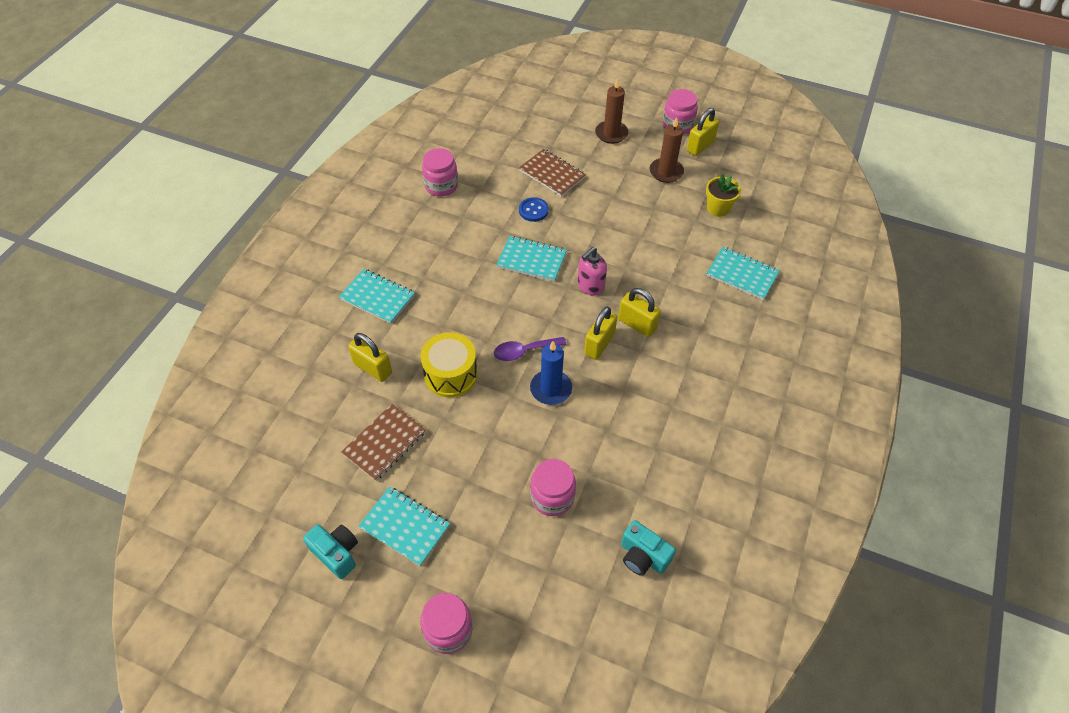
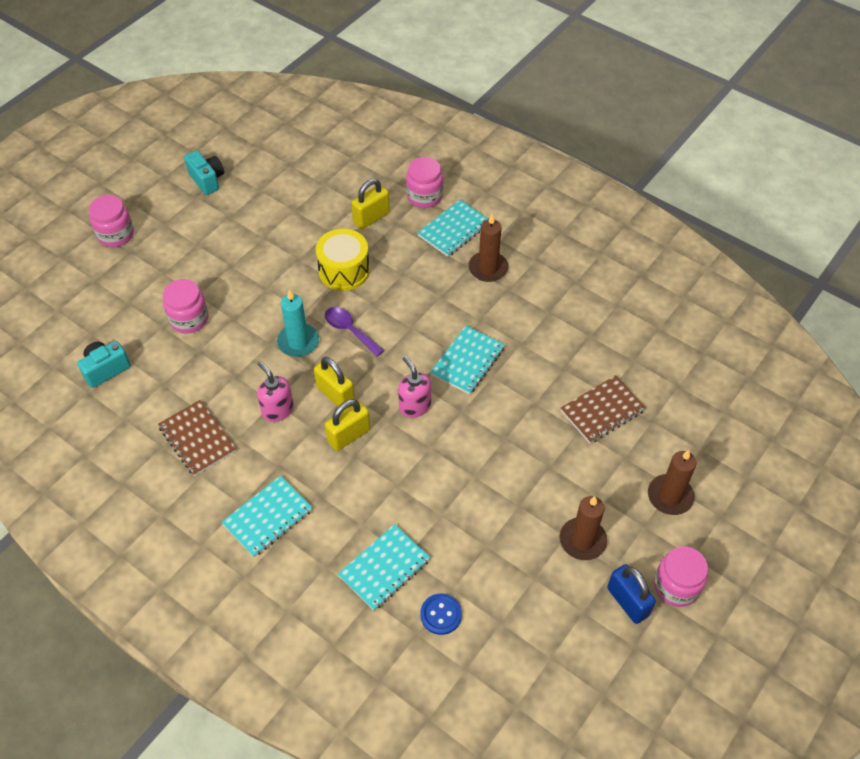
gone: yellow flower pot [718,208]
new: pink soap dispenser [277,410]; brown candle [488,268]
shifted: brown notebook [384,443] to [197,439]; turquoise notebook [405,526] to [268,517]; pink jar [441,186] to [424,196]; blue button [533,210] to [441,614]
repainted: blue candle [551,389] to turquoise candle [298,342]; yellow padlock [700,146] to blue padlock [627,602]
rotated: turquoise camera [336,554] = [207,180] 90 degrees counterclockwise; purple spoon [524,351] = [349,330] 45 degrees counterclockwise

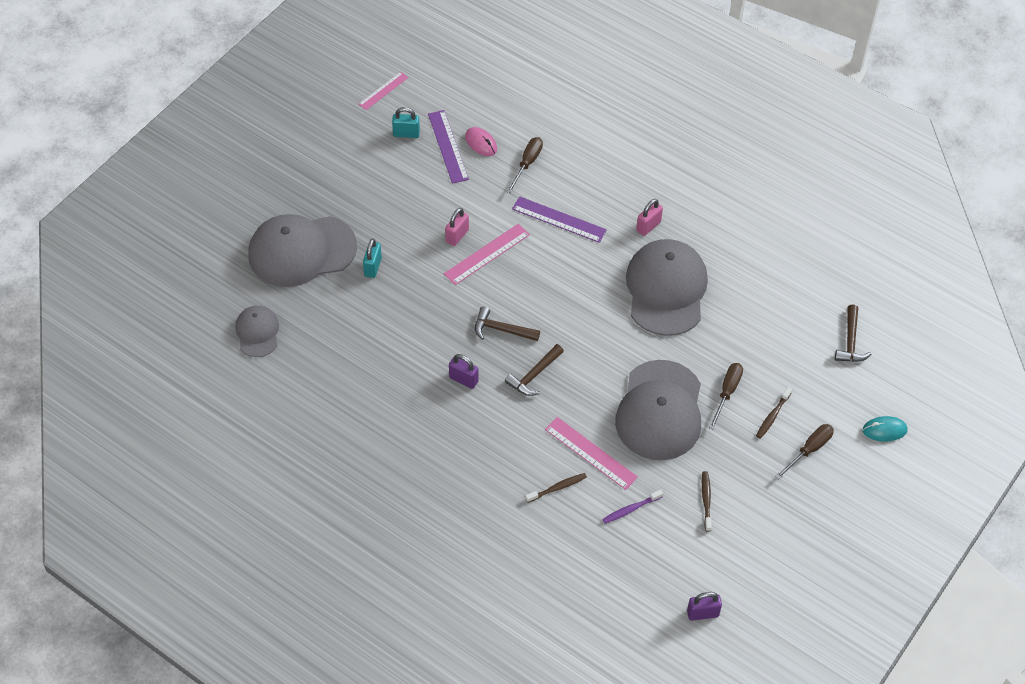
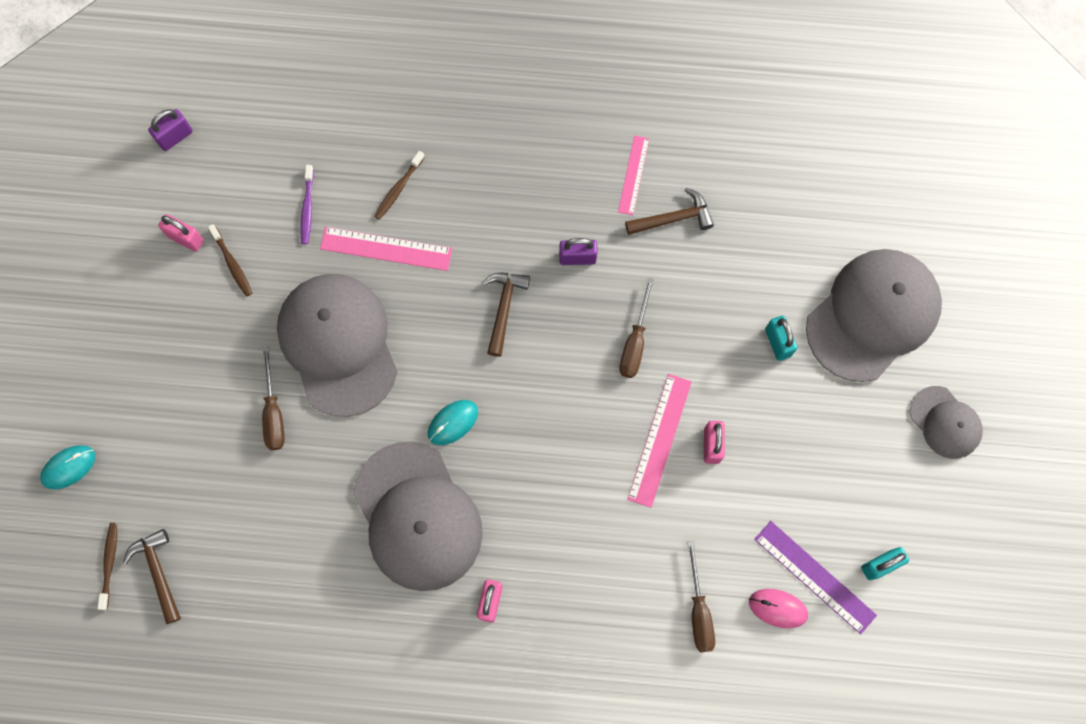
gone: purple ruler [559,219]
new: pink padlock [186,238]; turquoise mouse [453,422]
shifted: brown toothbrush [772,416] to [109,563]; pink ruler [383,91] to [633,175]; brown screwdriver [809,450] to [635,342]; brown hammer [501,329] to [674,218]; grey cap [257,332] to [945,422]
rotated: purple toothbrush [631,509] = [307,208] 150 degrees clockwise

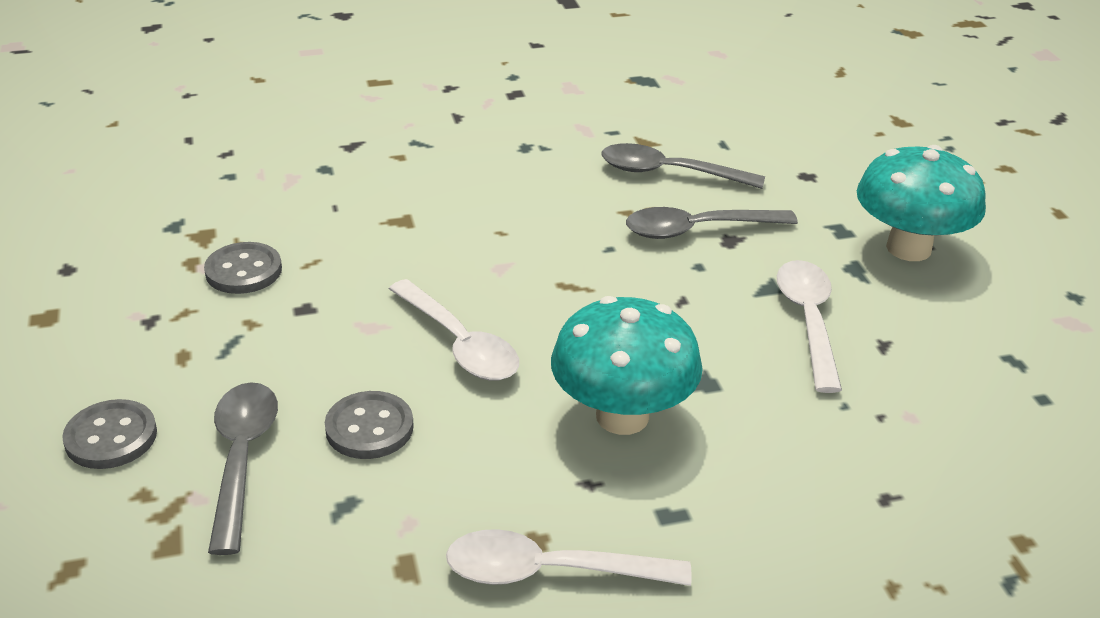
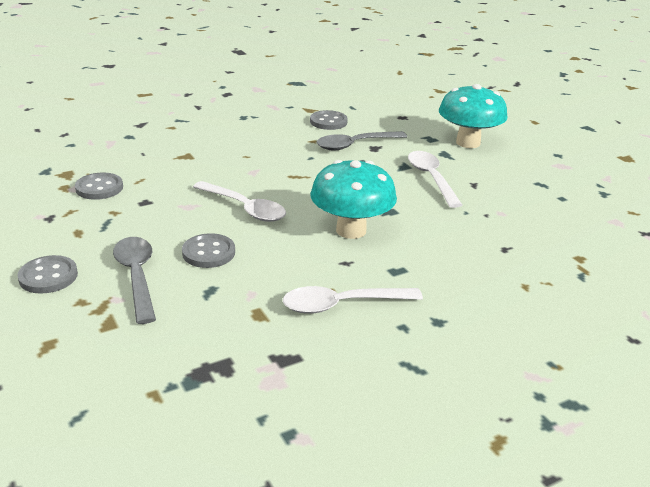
swapped: grey spoon [669,173] to grey button [328,122]

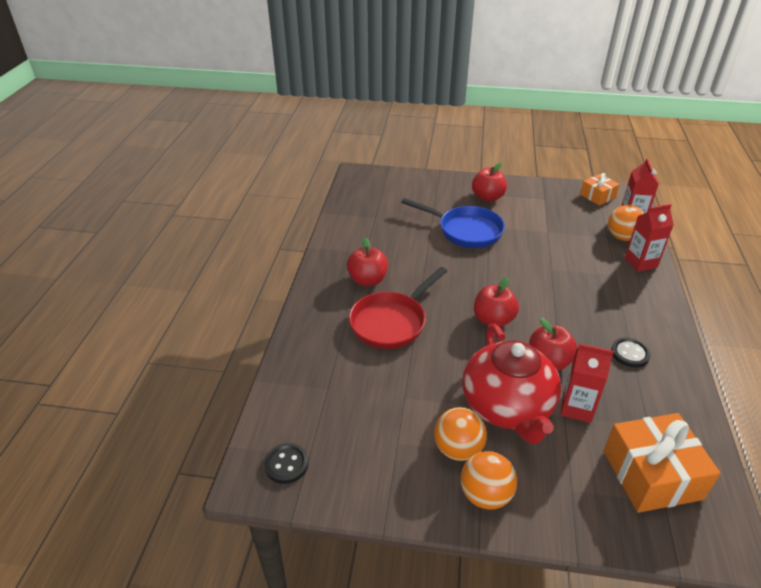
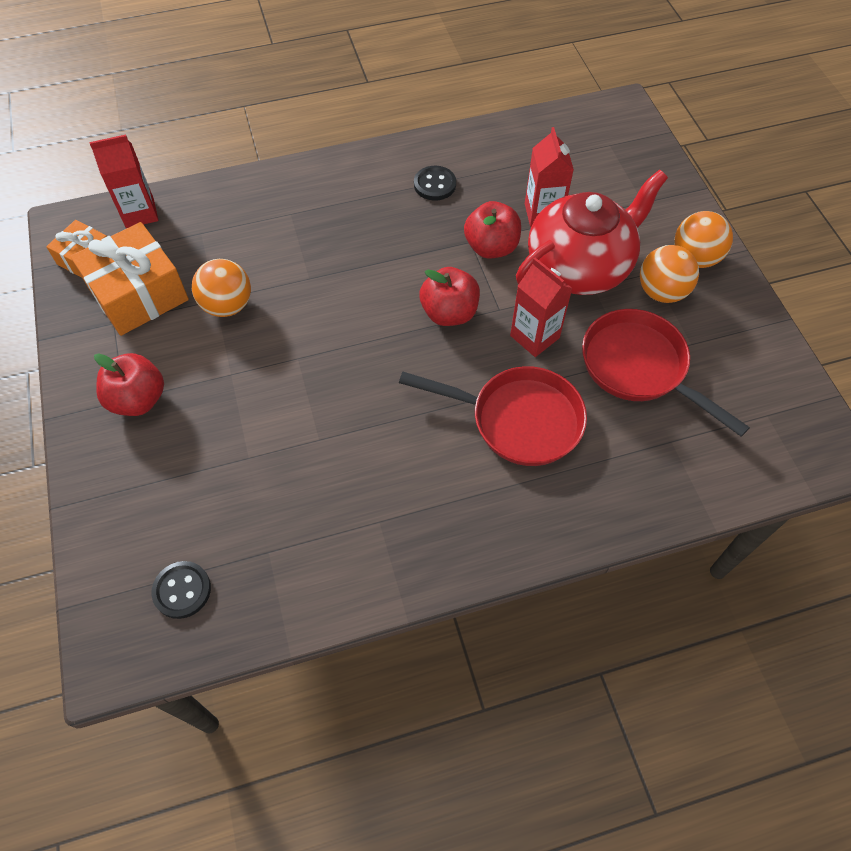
gone: red apple [367,280]; blue pan [466,231]
new: red pan [639,367]
shifted: orange gift [651,474] to [138,294]; black button [286,464] to [182,590]; orange ball [622,237] to [227,305]; red carton [640,263] to [534,337]

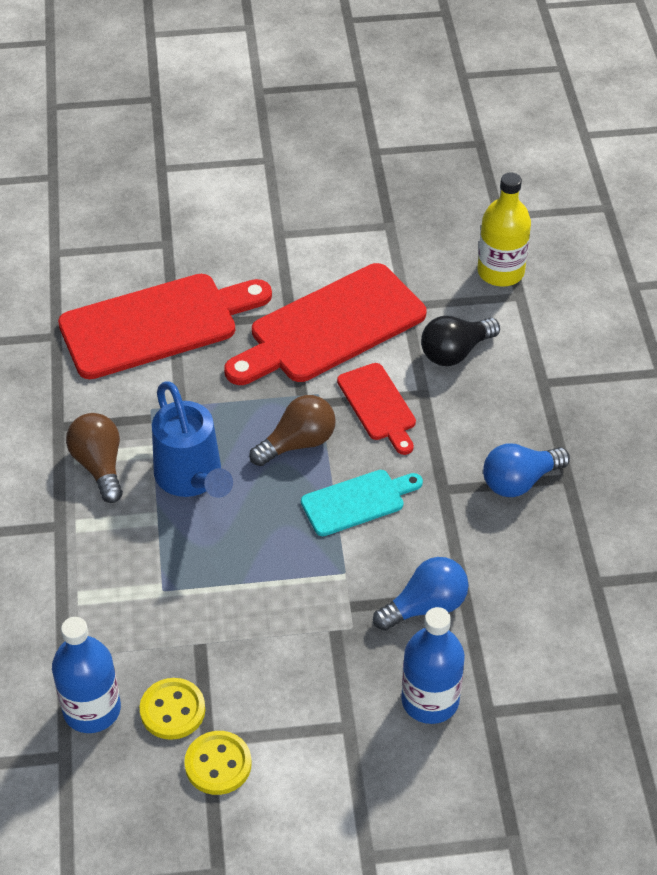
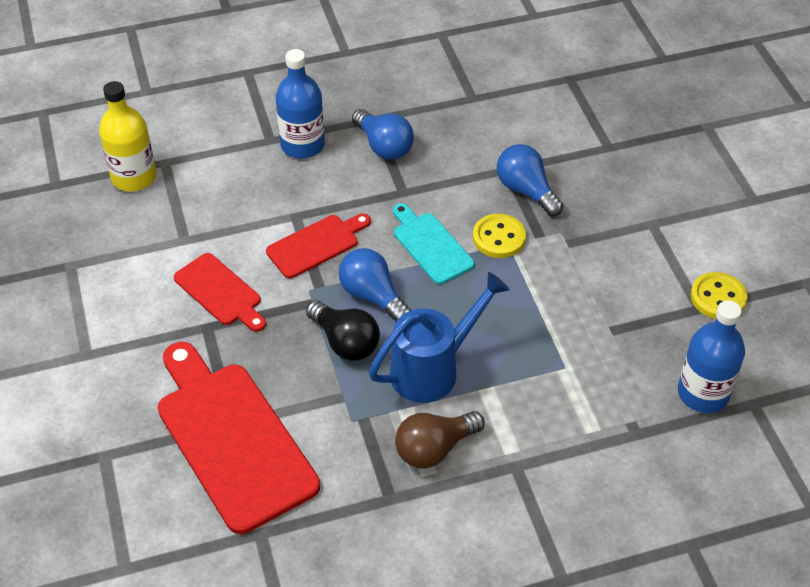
shifted: blue bottle [430,700] to [302,145]; black light bulb [455,352] to [345,342]; yellow button [172,710] to [499,238]
repainted: brown light bulb [298,443] to blue light bulb [372,296]
scaled: red cutting board [331,327] = [220,292] x0.53

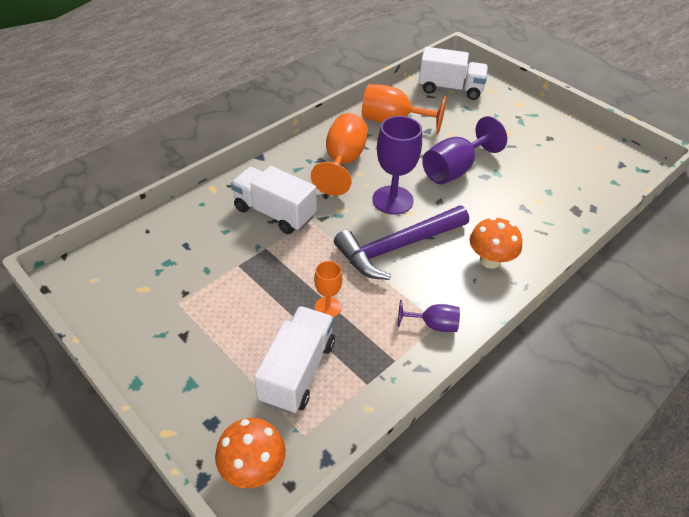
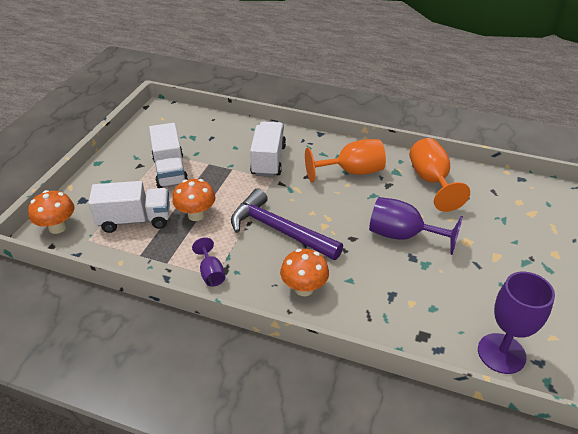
shifted: white truck [450,89] to [170,171]; purple goblet [392,200] to [501,353]
swapped: orange goblet [327,307] to orange mushroom [196,215]

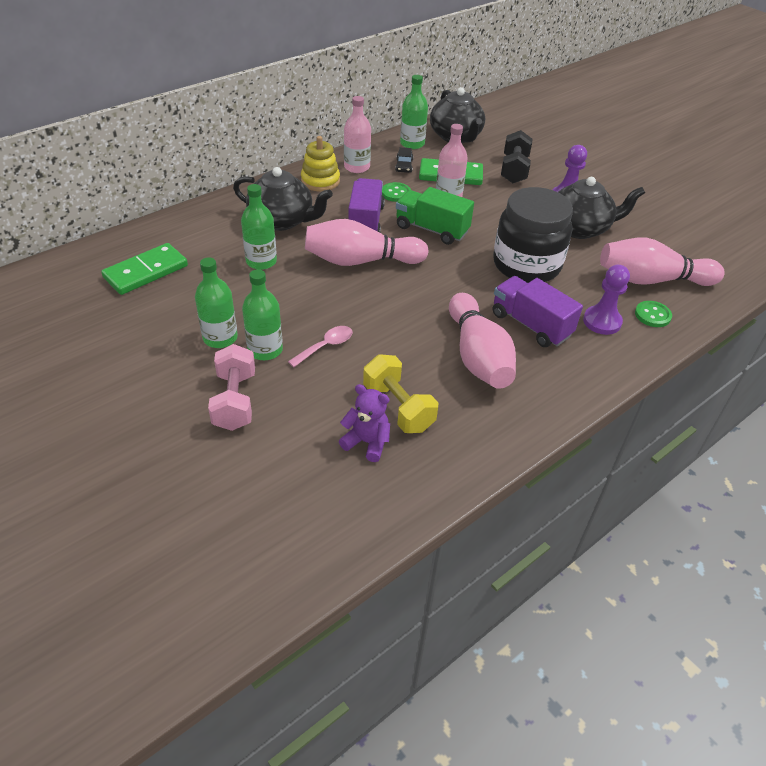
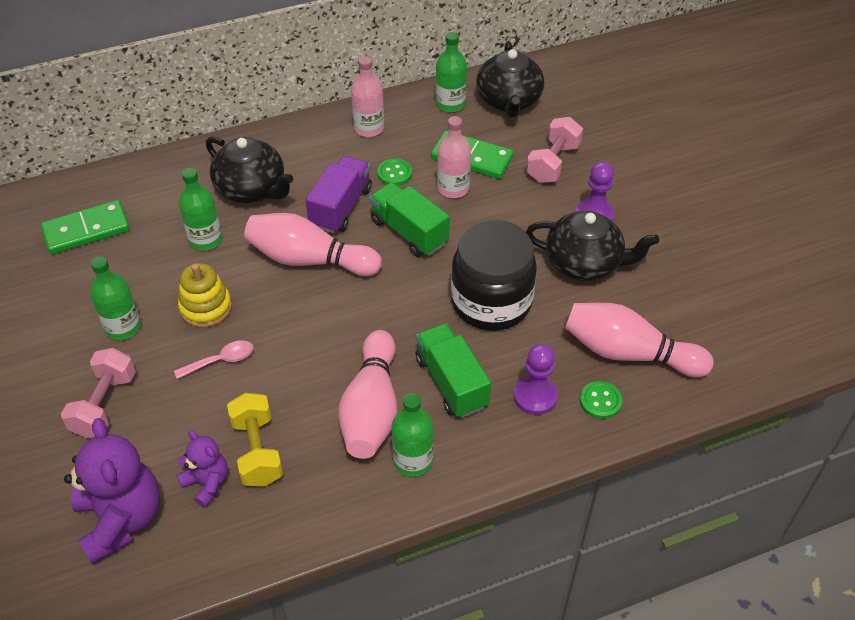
gone: black car [404,166]
new: purple teddy bear [121,519]
shifted: yellow stacking toy [320,181] to [206,307]; green bottle [265,350] to [413,460]
repainted: purple truck [531,325] to green truck [451,382]; black dumbbell [514,170] to pink dumbbell [553,163]

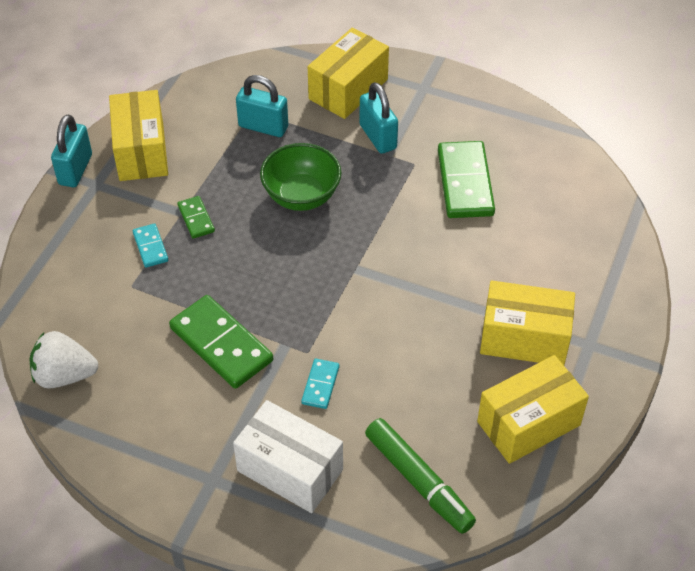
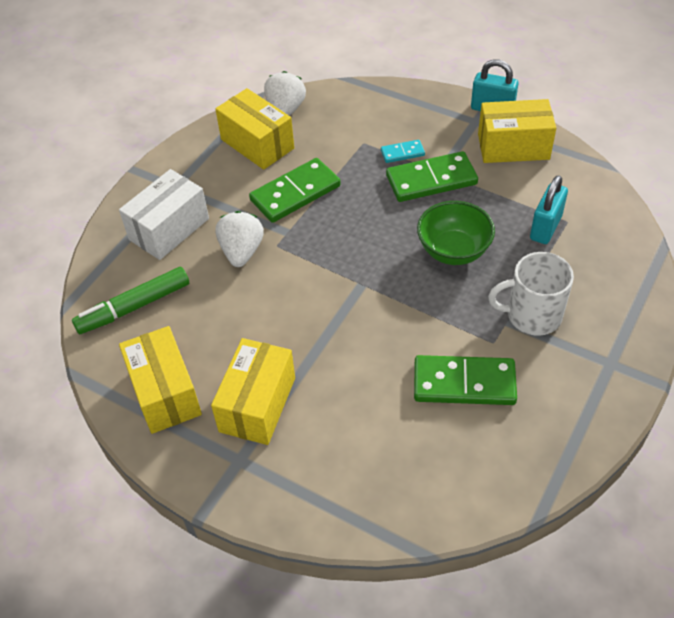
shifted: yellow box [348,89] to [257,144]
swapped: turquoise domino [320,385] to white strawberry [241,251]; turquoise padlock [378,137] to white mug [532,315]
scaled: green domino [196,219] = [431,180] x2.00

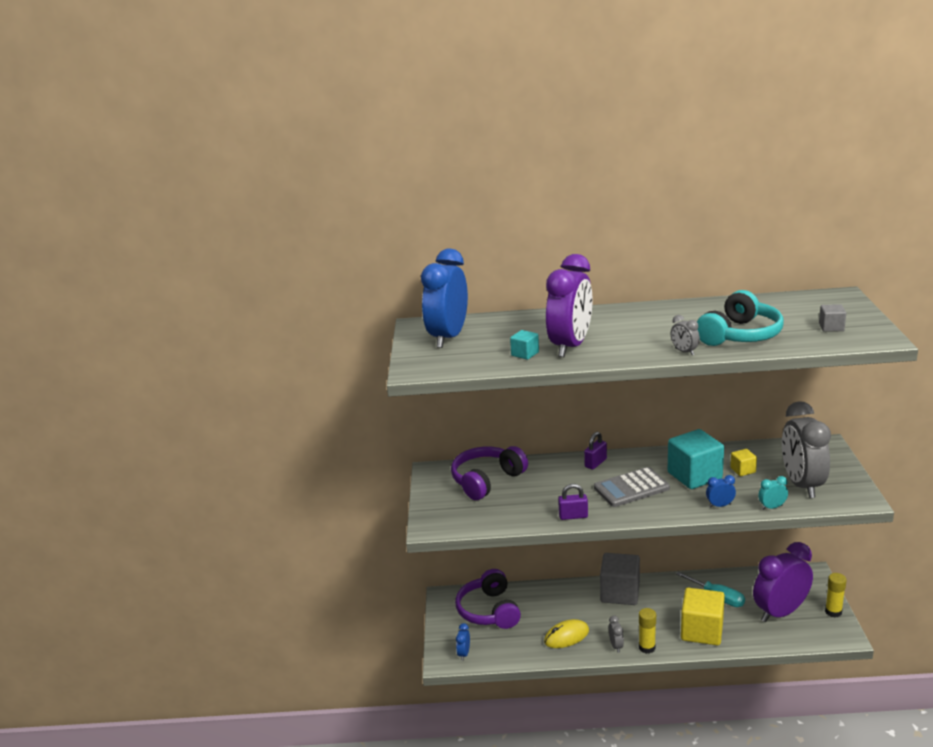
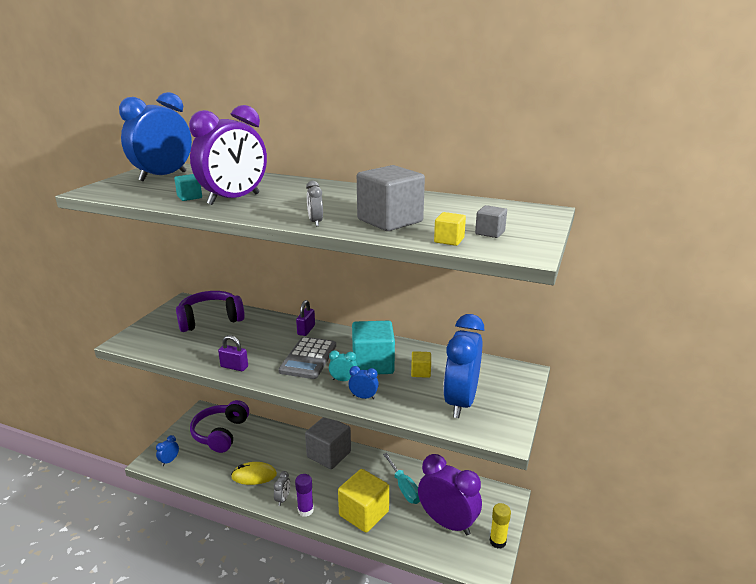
new: yellow cube [449,240]
shifted: turquoise clock [772,507] to [343,380]
swapped: turquoise headphones [740,335] to grey cube [390,221]
repainted: yellow glue stick [647,647] to purple glue stick [305,510]; grey clock [801,484] to blue clock [460,402]
rotated: grey calculator [631,488] = [308,358] 75 degrees counterclockwise; purple padlock [595,463] = [306,330] 45 degrees counterclockwise; purple clock [780,612] = [447,523] 45 degrees clockwise

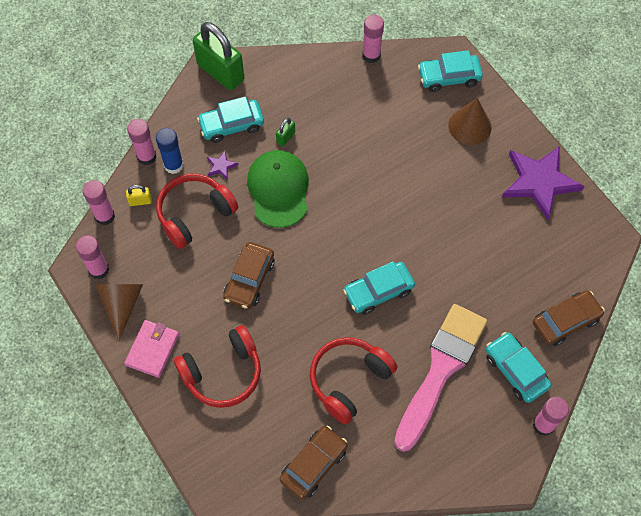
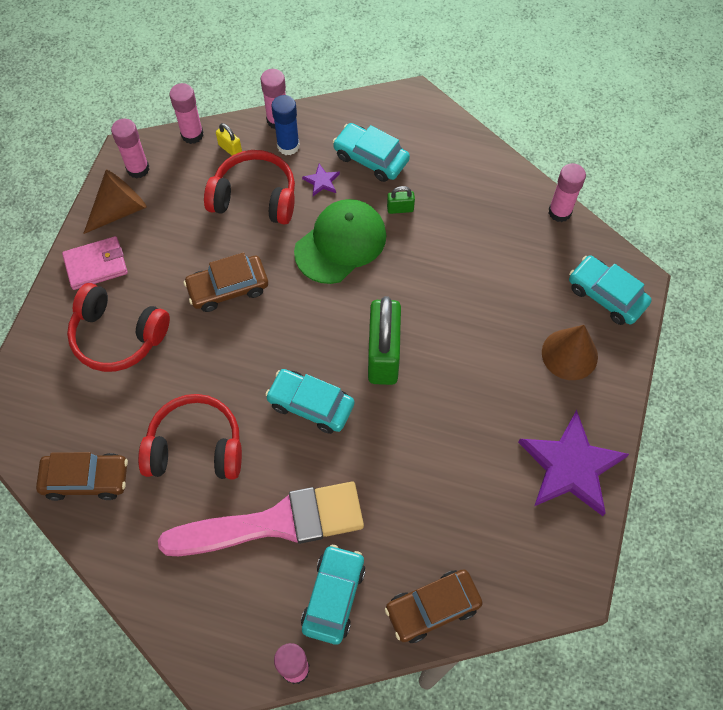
shifted: green padlock [221,72] to [383,355]
rotated: brown car [565,321] = [432,608] 135 degrees clockwise

